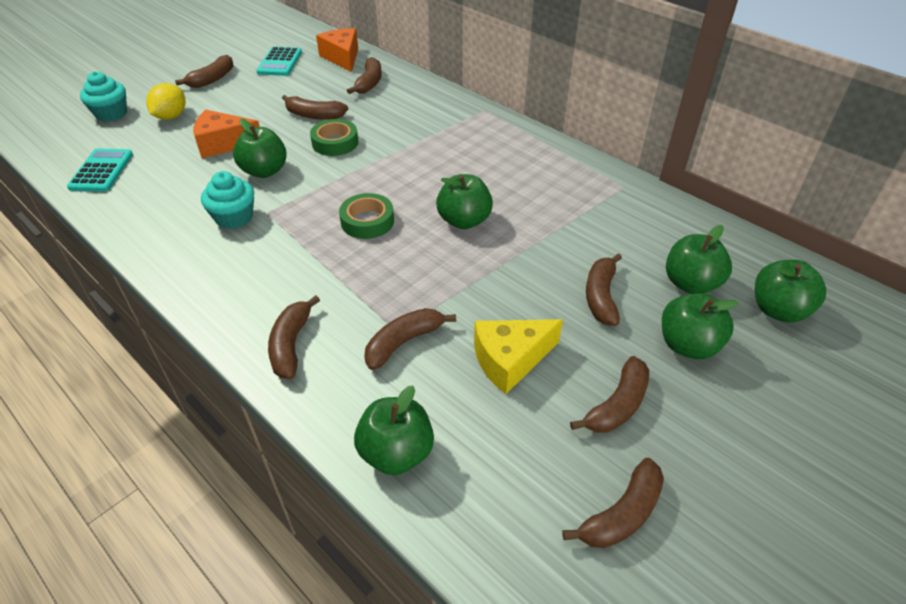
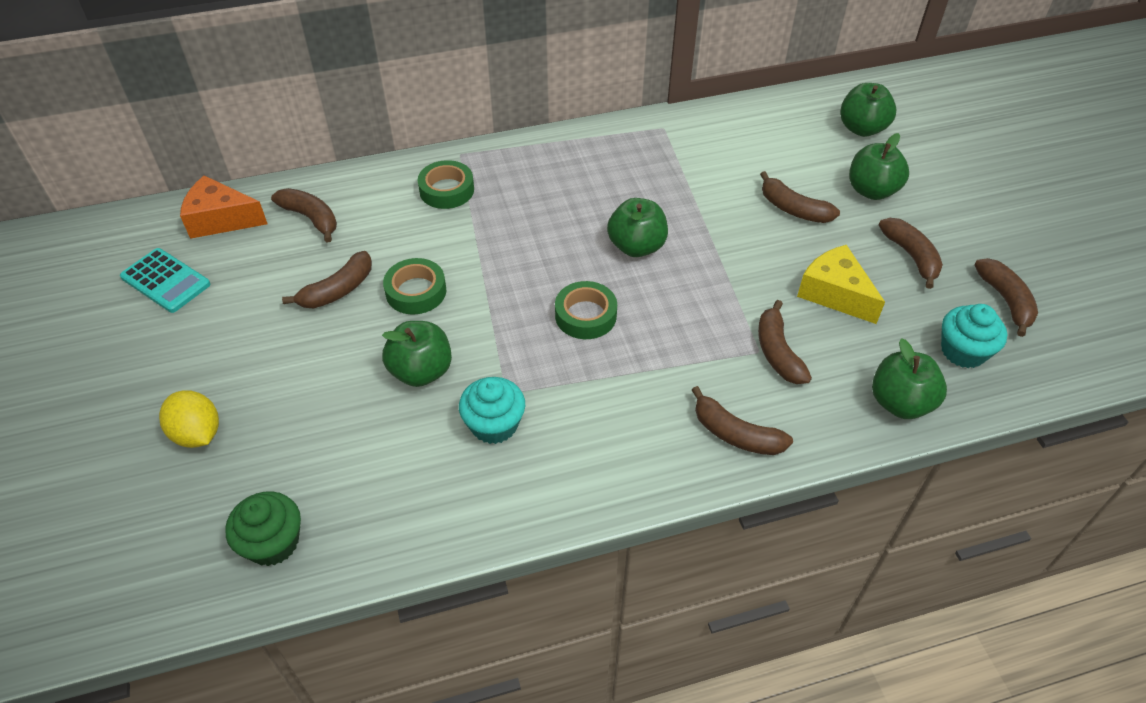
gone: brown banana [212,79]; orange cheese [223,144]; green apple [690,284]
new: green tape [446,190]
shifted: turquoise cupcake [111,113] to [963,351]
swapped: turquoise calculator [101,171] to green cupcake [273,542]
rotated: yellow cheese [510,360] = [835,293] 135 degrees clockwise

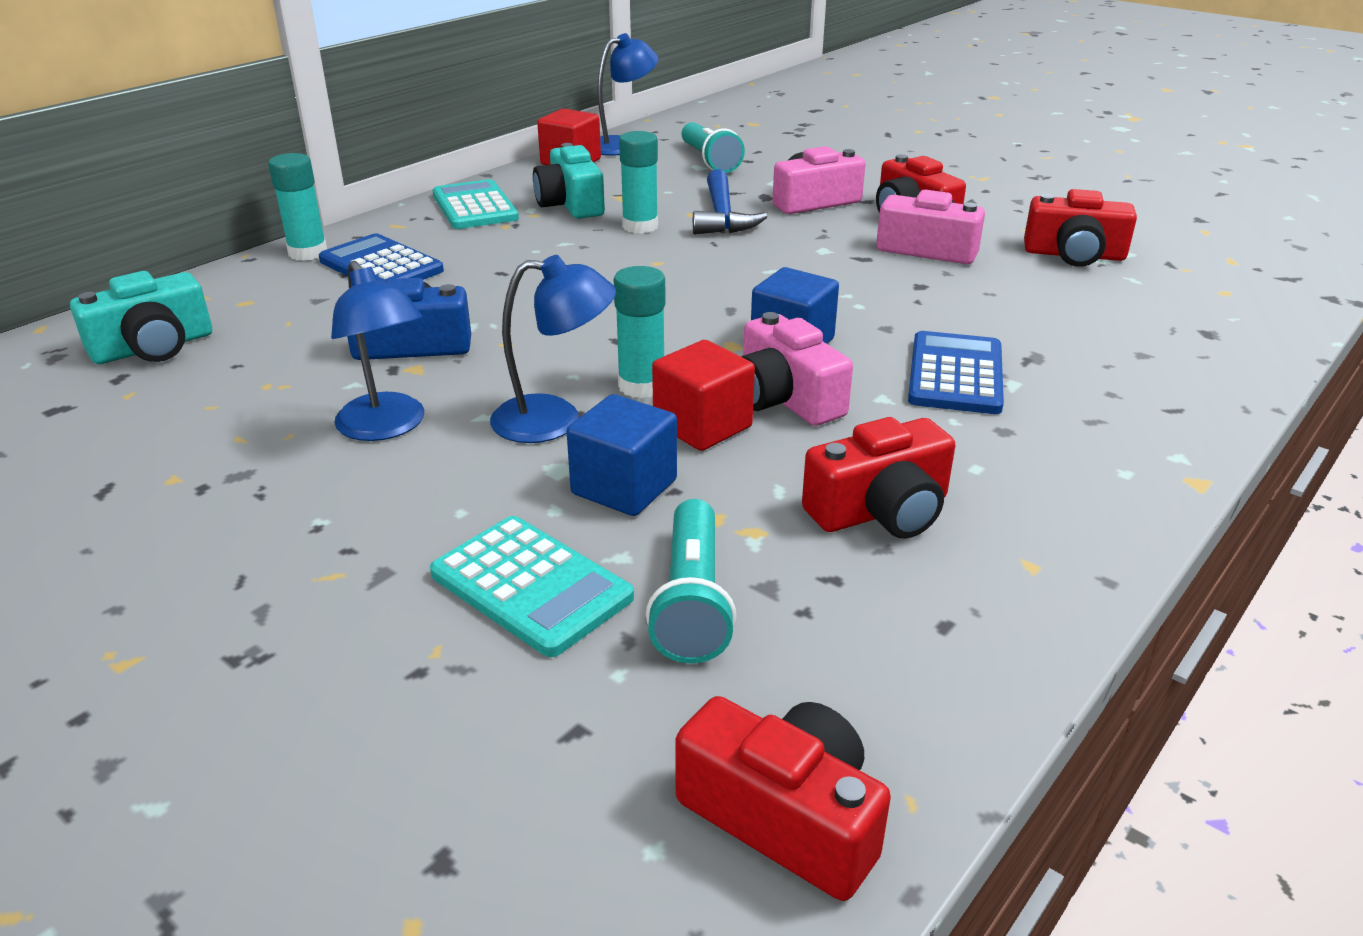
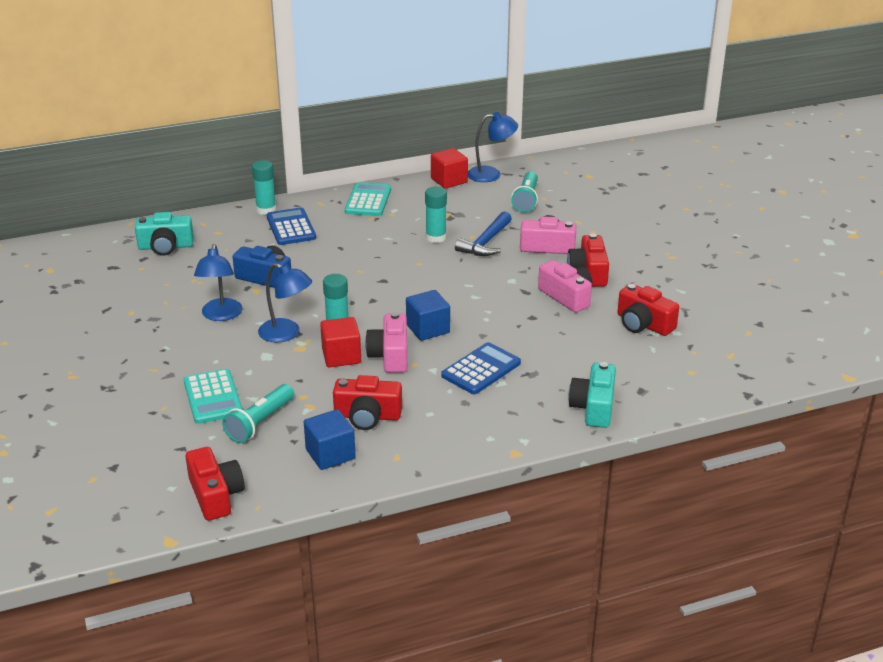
shifted: blue cube [624,487] to [330,454]; turquoise camera [570,204] to [593,407]

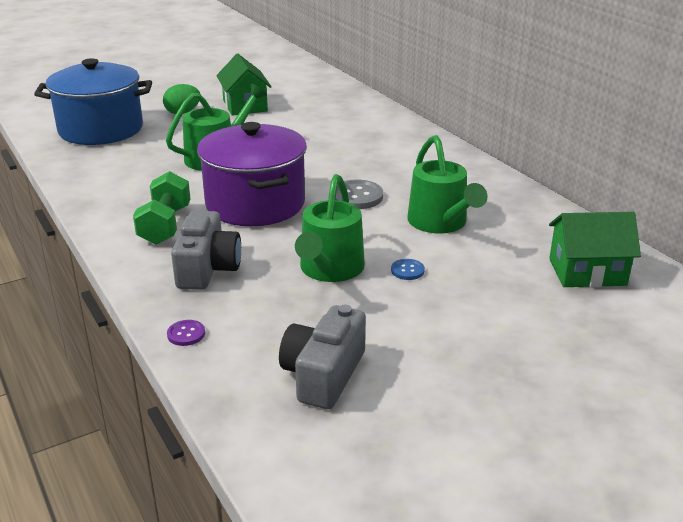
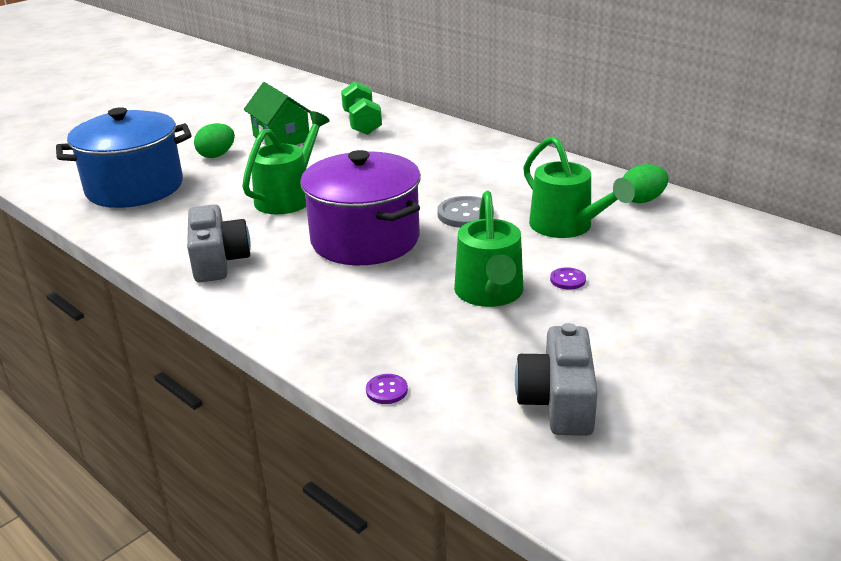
gone: green house [587,272]
new: green egg [642,200]
shifted: grey camera [207,268] to [218,260]; green dumbbell [165,225] to [362,123]
repainted: blue button [407,270] to purple button [567,280]

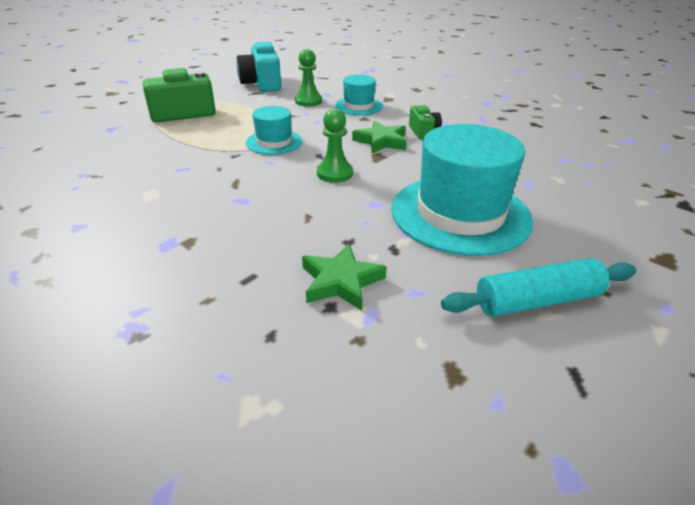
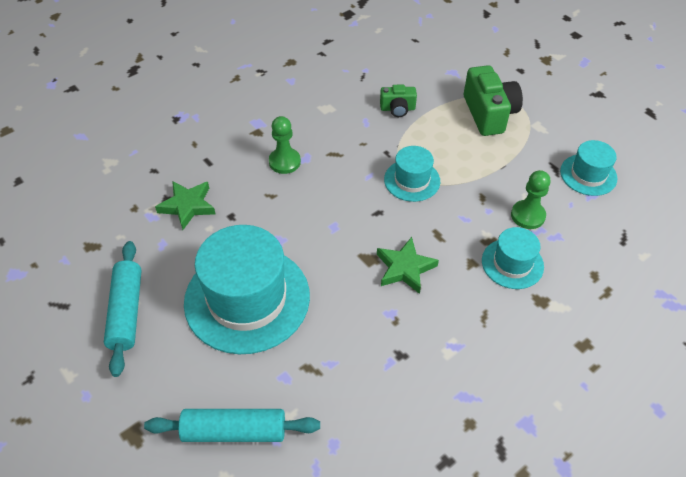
new: turquoise rolling pin [234,431]
shifted: green pawn [334,173] to [284,162]; green camera [423,132] to [397,109]
swapped: turquoise camera [262,84] to turquoise hat [588,175]

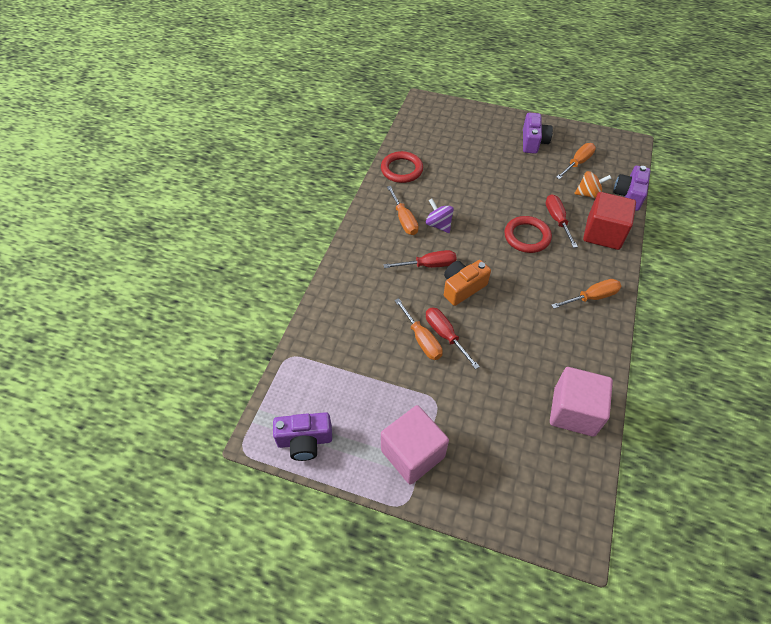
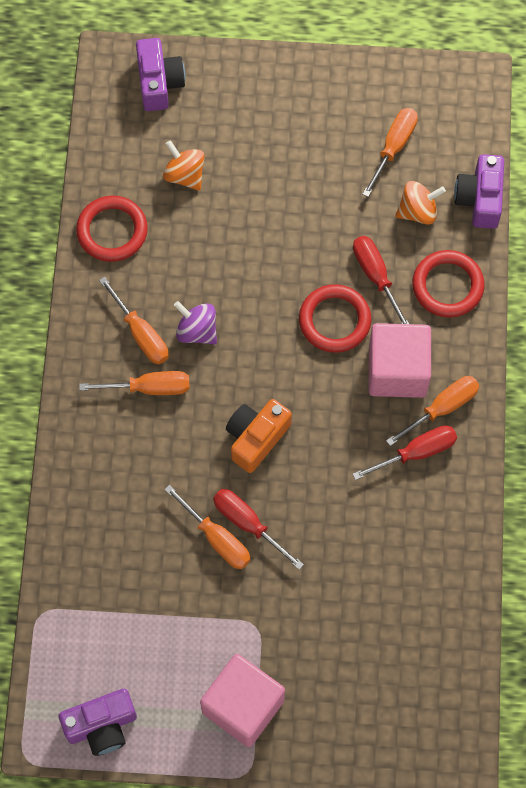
new: orange screwdriver [149,388]; orange spinning top [185,175]
shifted: purple camera [533,142] to [159,83]; red screwdriver [428,265] to [416,453]; pink cube [574,411] to [397,371]
swapped: red cube [603,233] to red ring [447,286]

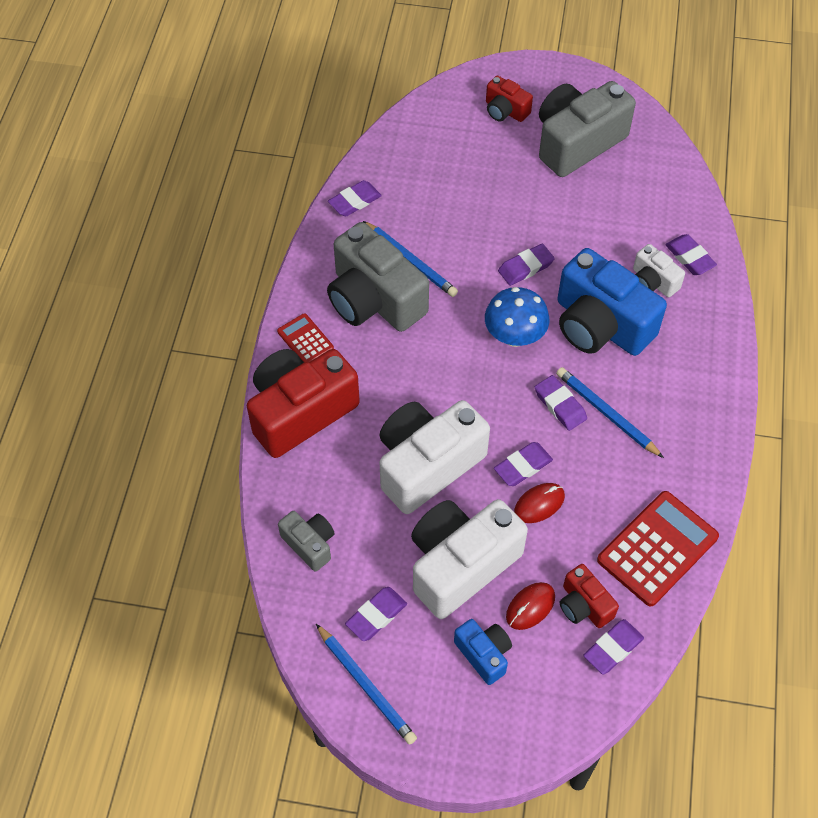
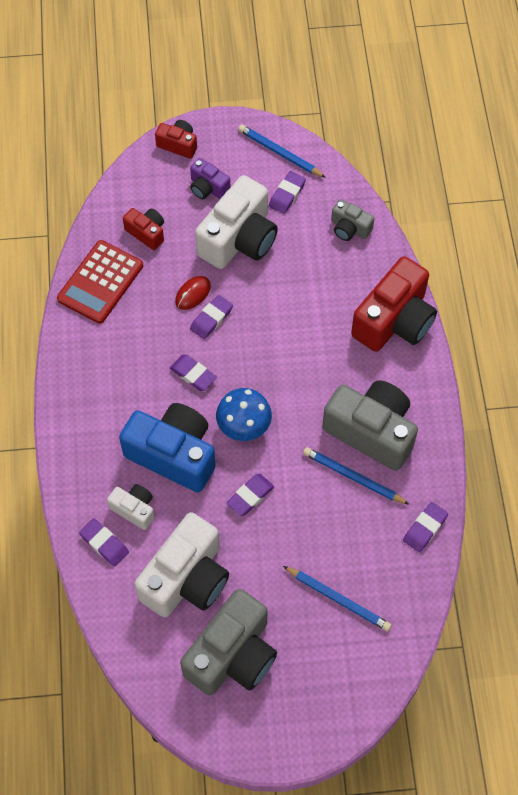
gone: red calculator [305,340]; red mouse [530,607]; purple eraser [613,648]
shifted: white camera [427,465] to [187,578]; red camera [505,111] to [178,144]; blue pencil [606,413] to [338,599]
repainted: blue camera [484,654] to purple camera [208,188]

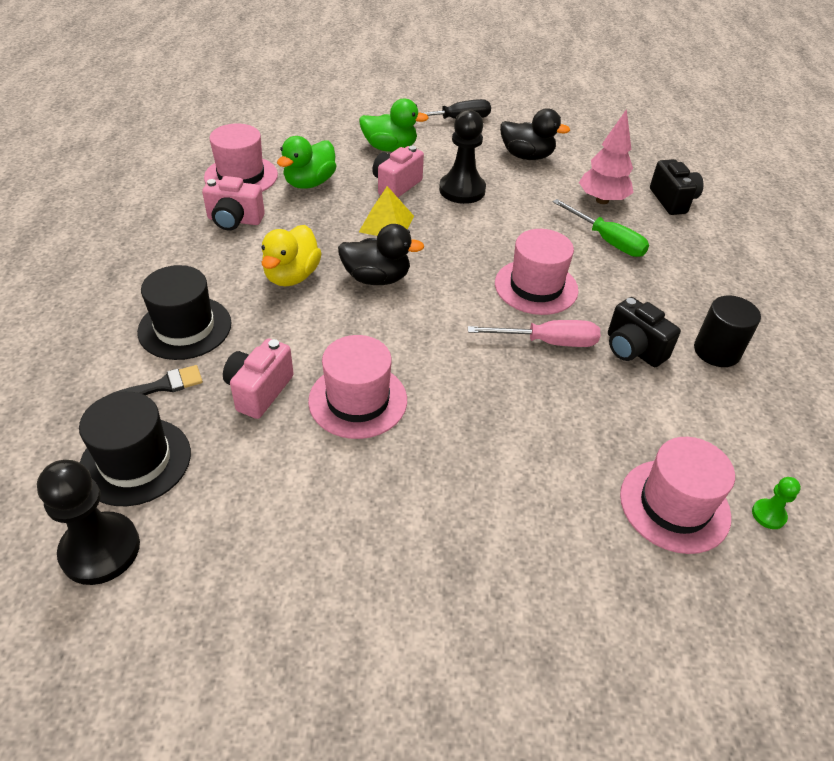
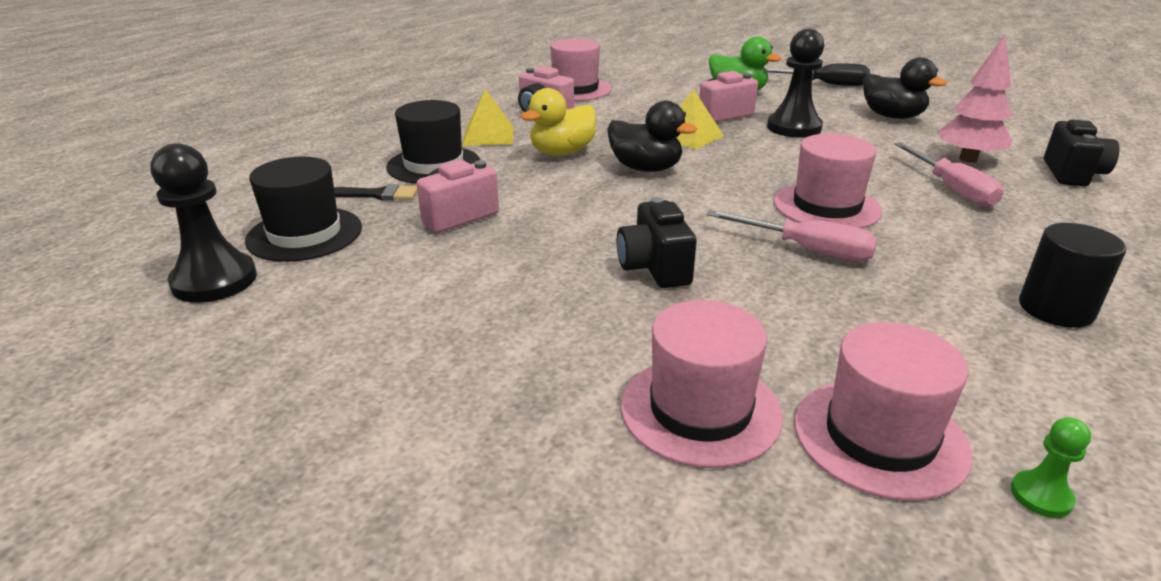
gone: green duck [309,183]
new: yellow pyramid [488,136]
shifted: black camera [633,349] to [654,268]; pink hat [358,400] to [700,410]
repainted: green screwdriver [607,240] to pink screwdriver [951,189]

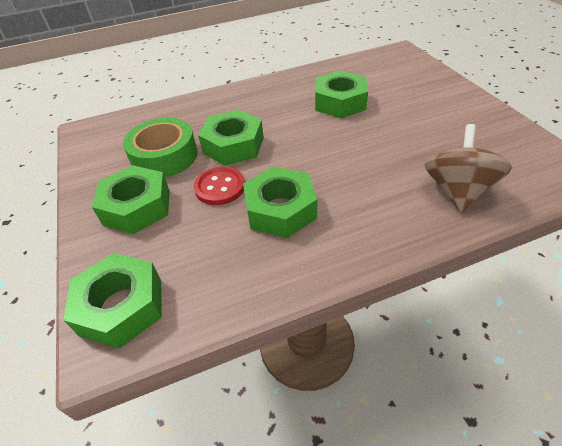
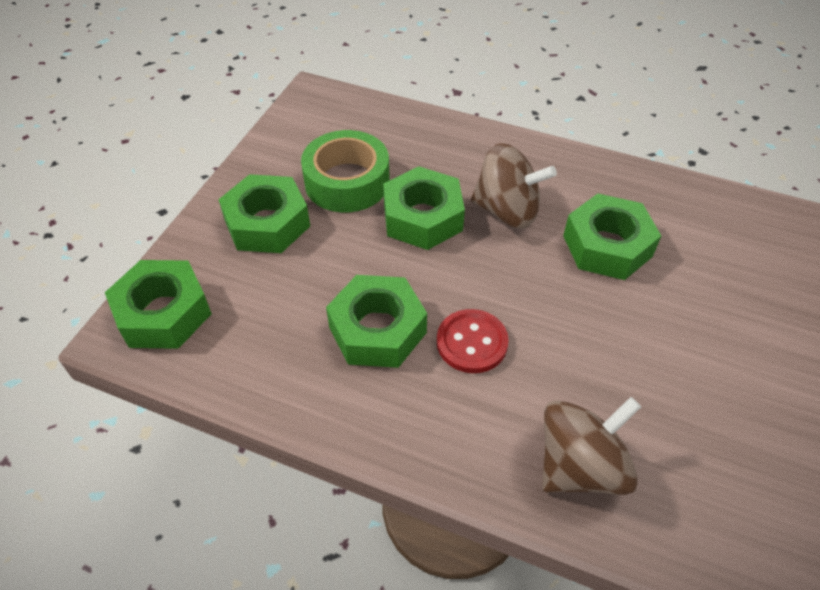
new: brown spinning top [507,211]
shifted: red button [220,187] to [472,342]

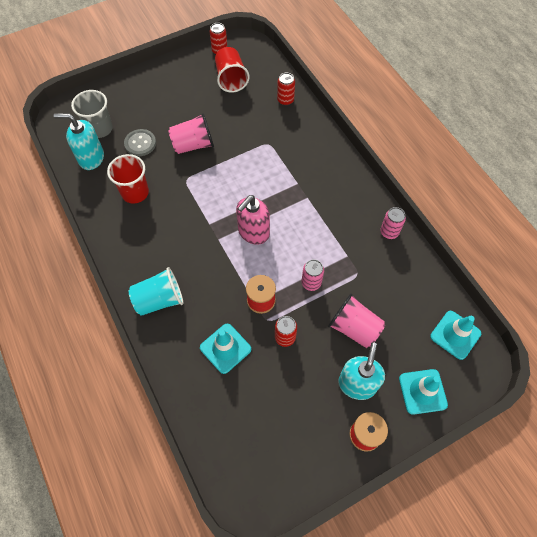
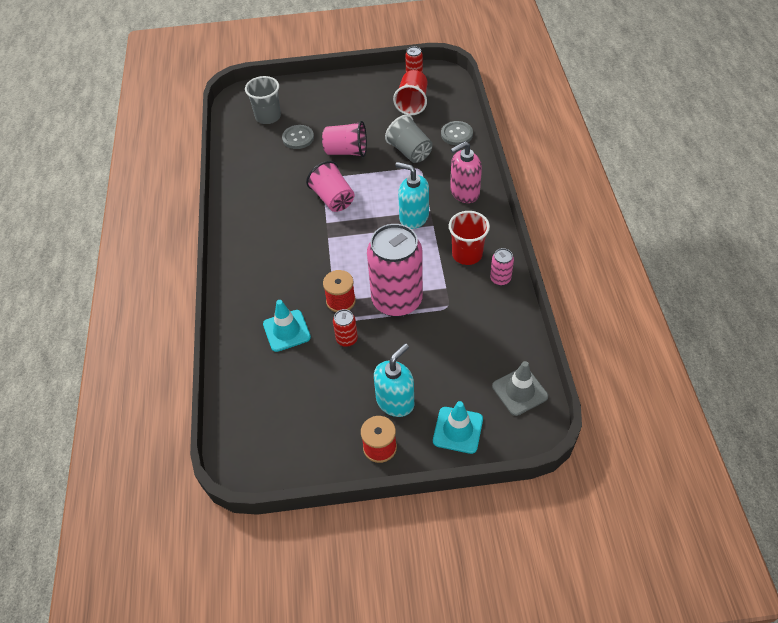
gone: turquoise cup [159,300]
new: grey cup [410,152]
shifted: pink cup [354,328] to [333,199]; turquoise soap dispenser [91,158] to [413,217]; red cup [135,192] to [467,254]; pink soap dispenser [253,232] to [464,193]
swapped: red can [285,100] to grey button [456,134]
repainted: turquoise traffic cone [455,335] to grey traffic cone [519,391]
scaled: pink can [311,283] = [397,300] x2.40

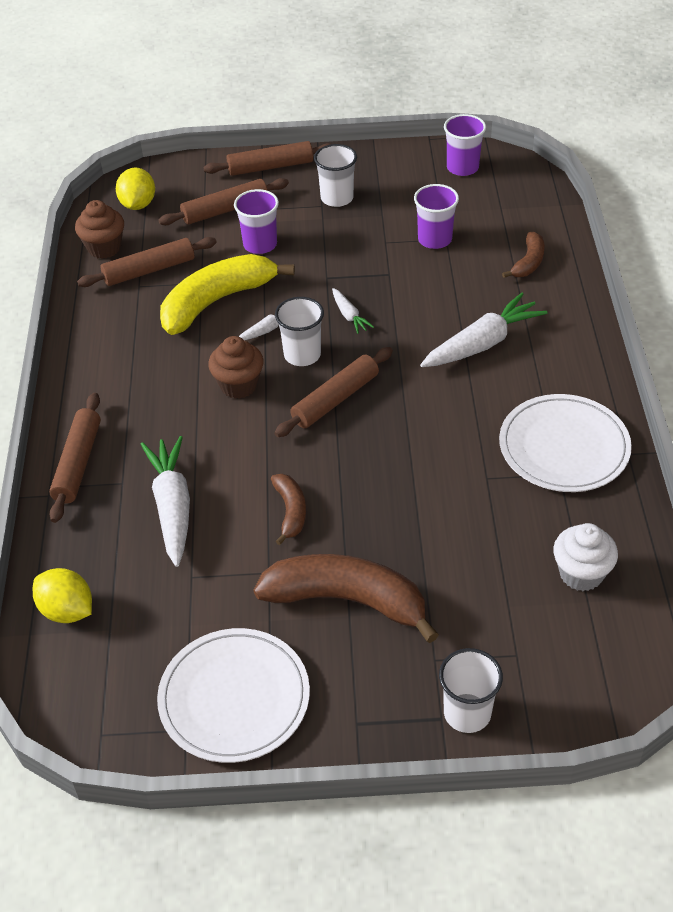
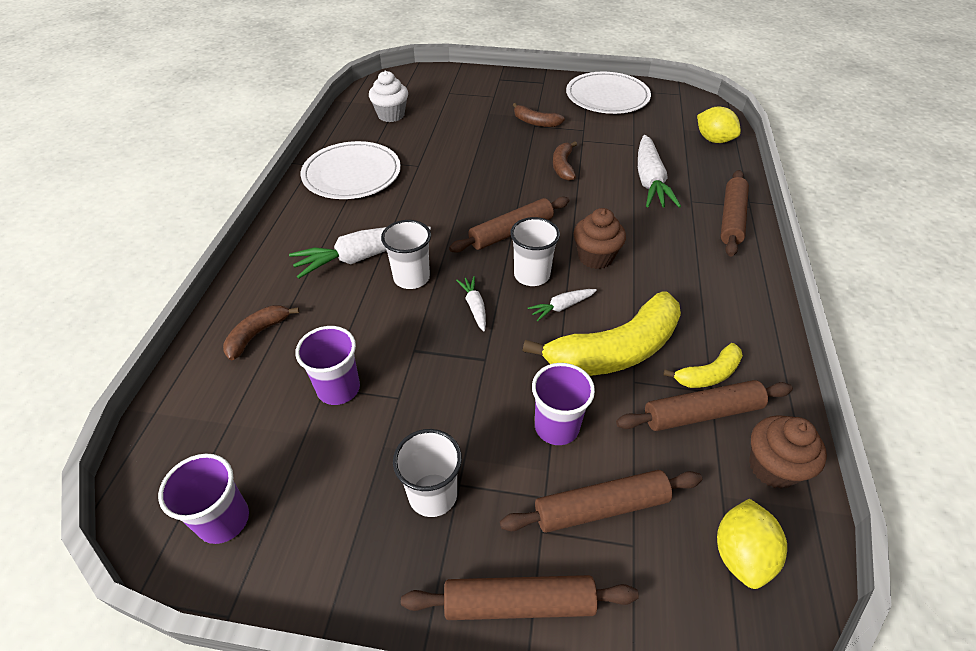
new: yellow banana [708,374]
shifted: white cup [467,713] to [411,278]
scaled: brown banana [347,600] = [535,122] x0.50

